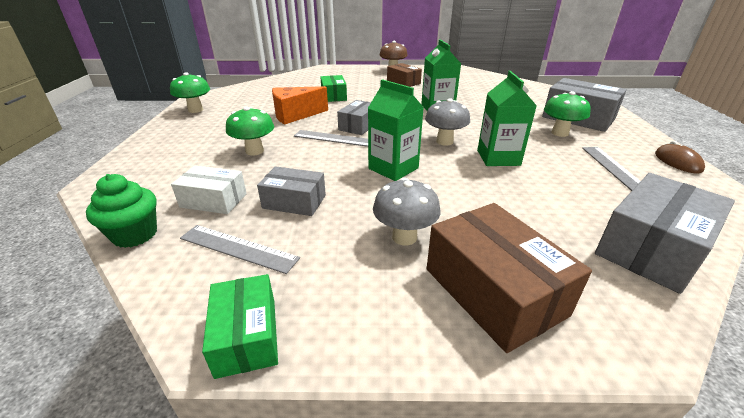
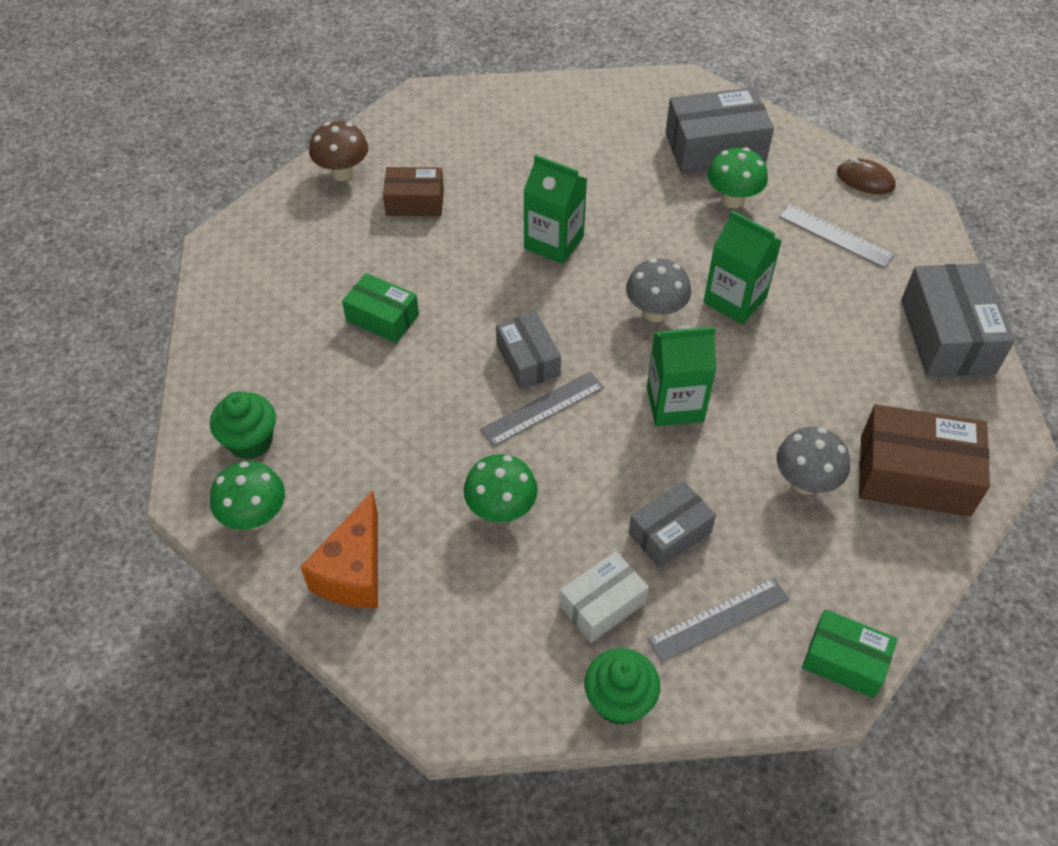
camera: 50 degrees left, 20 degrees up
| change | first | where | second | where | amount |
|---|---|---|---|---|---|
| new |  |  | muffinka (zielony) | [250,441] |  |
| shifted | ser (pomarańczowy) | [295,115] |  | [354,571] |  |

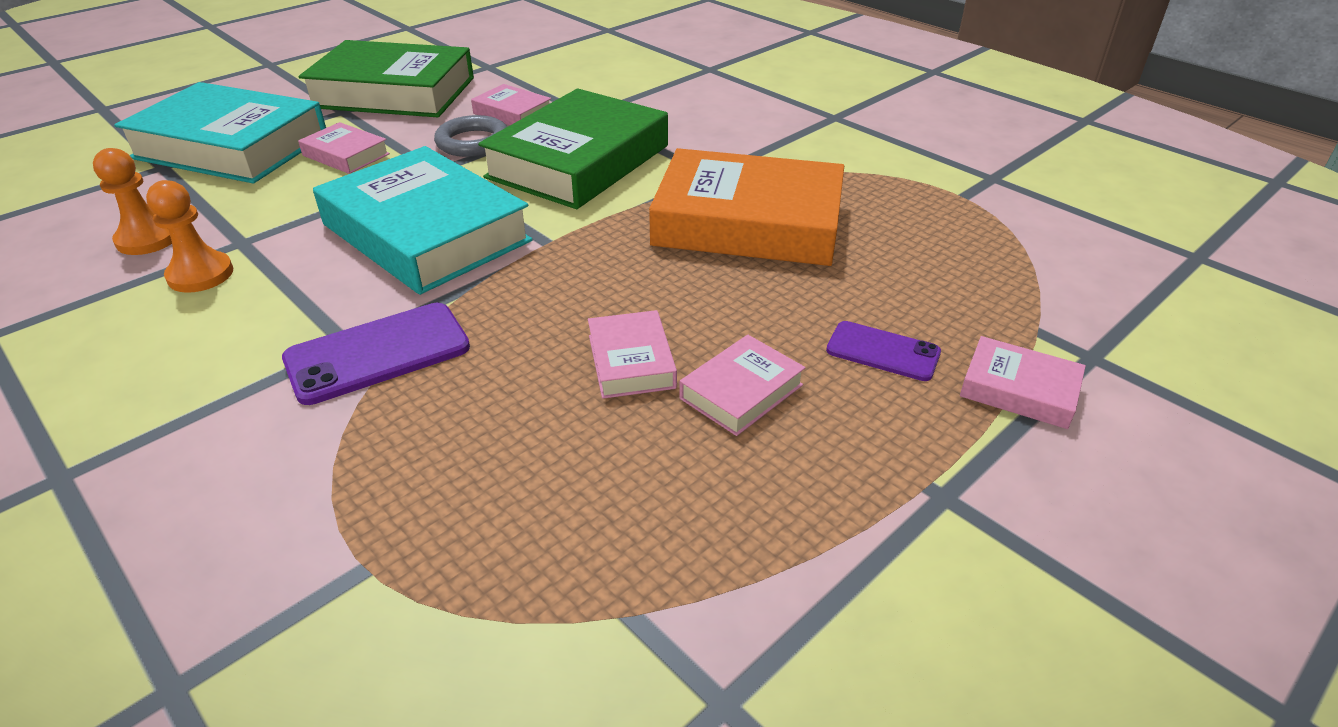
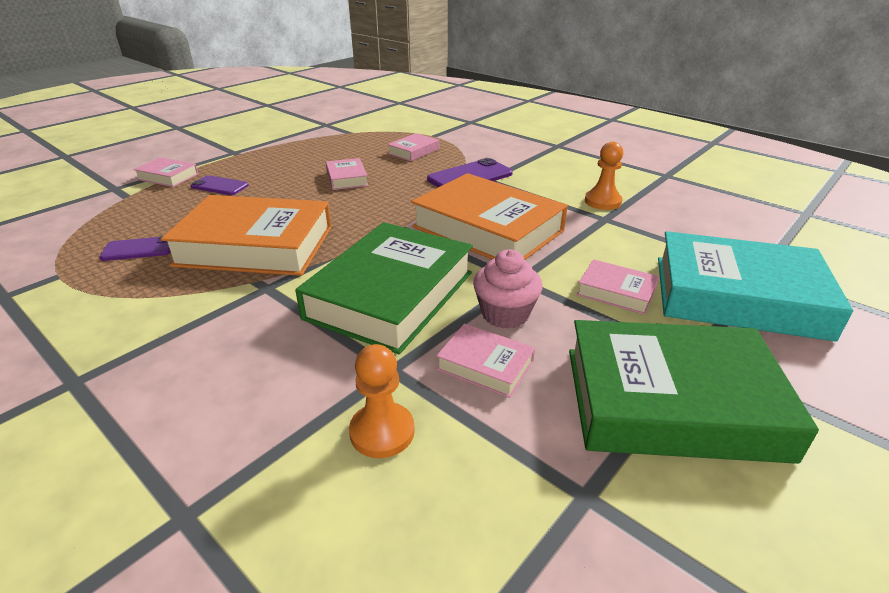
camera: 175 degrees right, 5 degrees down
| change | first | where | second | where | amount |
|---|---|---|---|---|---|
| new |  |  | telefon (fioletowy) | [139,249] |  |
| shifted | pionek (pomarańczowy) | [148,239] |  | [382,432] |  |
| shifted | książka (różowy) | [741,392] |  | [413,151] |  |
| repainted | książka (turkusowy) | [426,232] | książka (pomarańczowy) | [487,229] |  |
| swapped | pierścień (szary) | [473,142] | muffinka (różowy) | [505,314] |  |

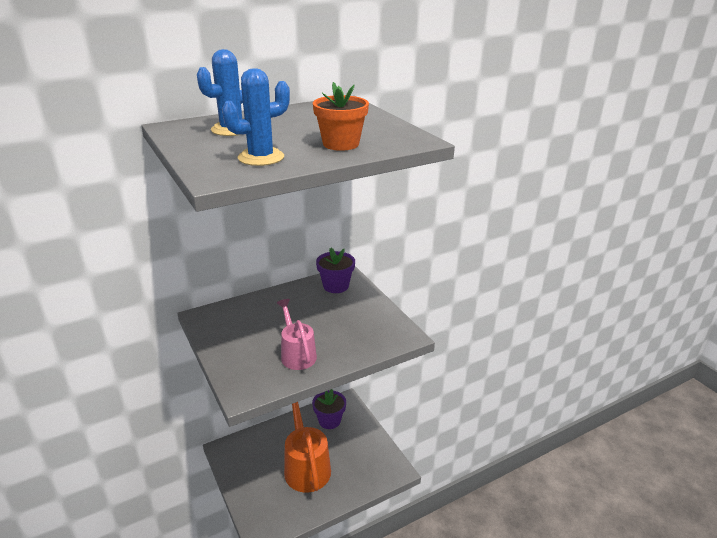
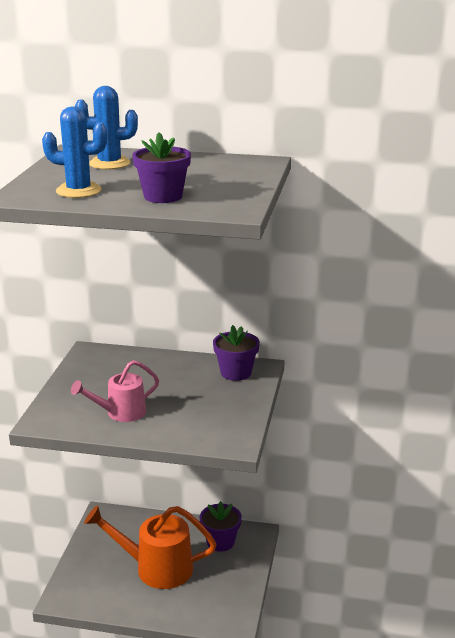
camera: 40 degrees right, 5 degrees down
| change | first | where | second | where | amount |
|---|---|---|---|---|---|
| rotated | konewka (różowy) | [296,354] |  | [120,413] | 135 degrees counterclockwise |
| rotated | konewka (pomarańczowy) | [305,465] |  | [155,568] | 105 degrees counterclockwise |
| repainted | doniczka (pomarańczowy) | [341,144] | doniczka (fioletowy) | [163,196] |  |

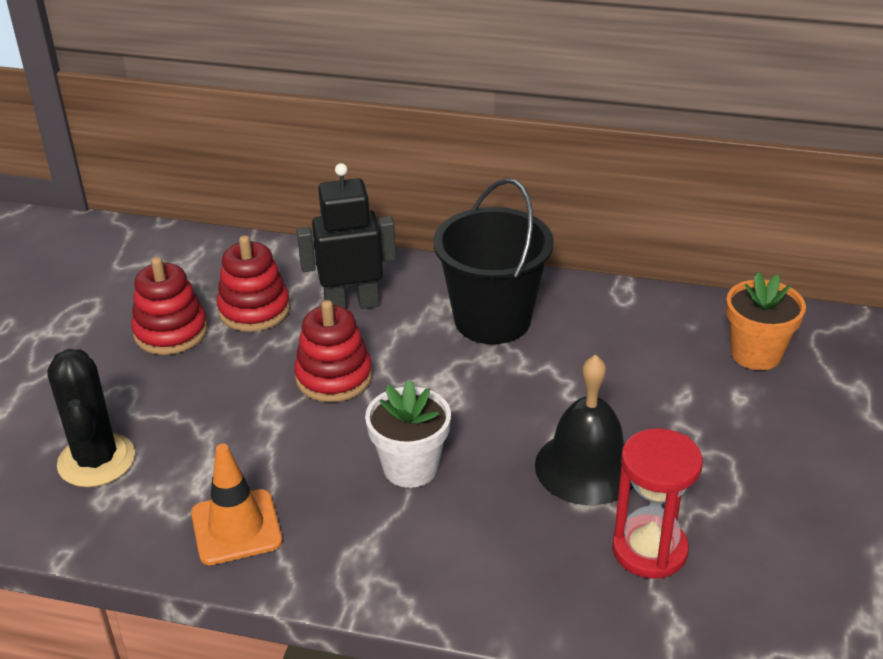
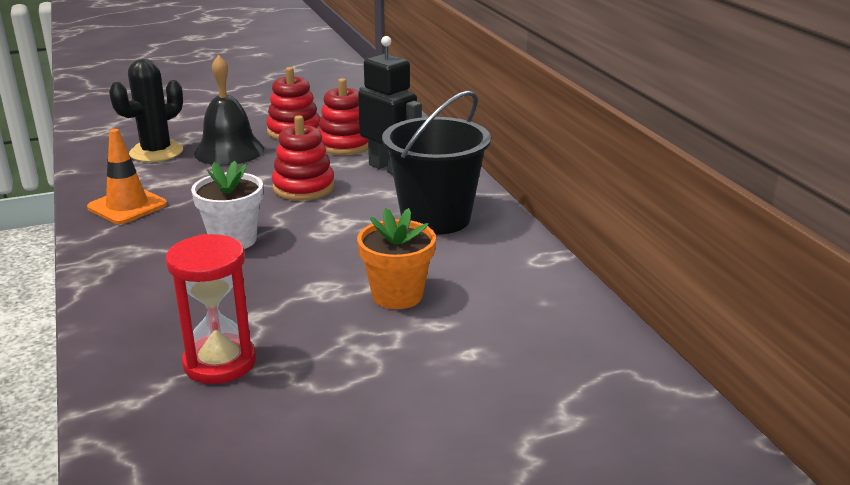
camera: 55 degrees right, 10 degrees down
| change | first | where | second | where | amount |
|---|---|---|---|---|---|
| shifted | dzwonek (czarny) | [586,467] |  | [229,151] |  |
| shifted | doniczka (pomarańczowy) | [756,354] |  | [397,295] |  |

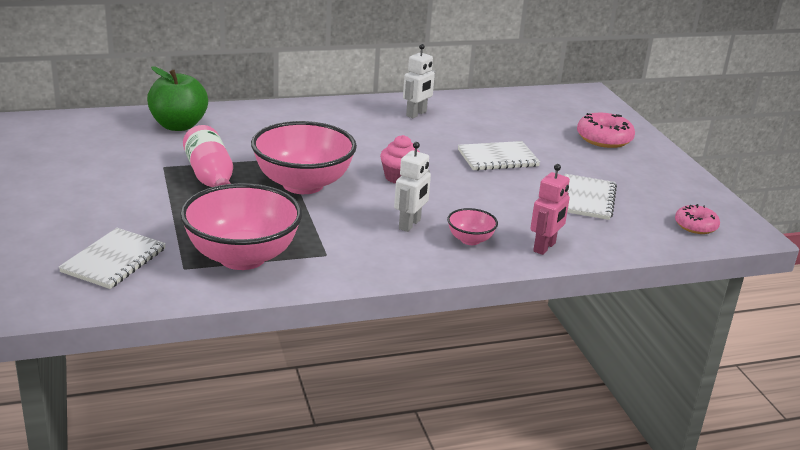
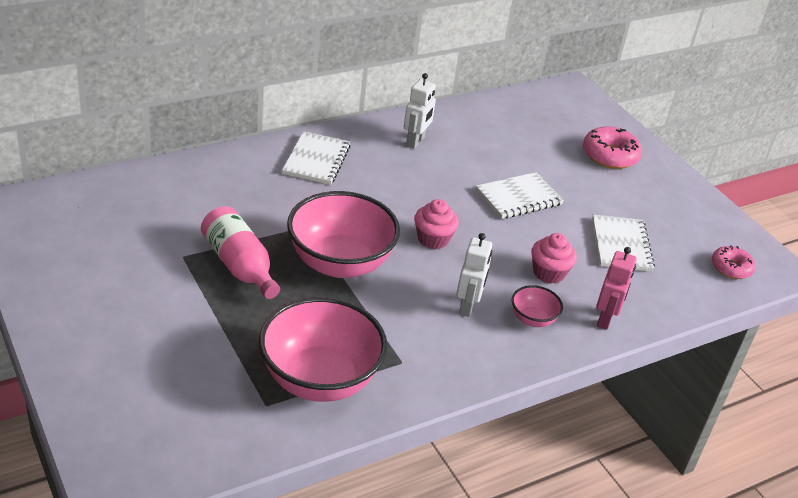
camera: 15 degrees left, 10 degrees up
| change | first | where | second | where | amount |
|---|---|---|---|---|---|
| shifted | zeszyt (biały) | [114,260] |  | [316,160] |  |
| new |  |  | muffinka (różowy) | [549,273] |  |
| gone | jabłko (zielony) | [178,126] |  |  |  |

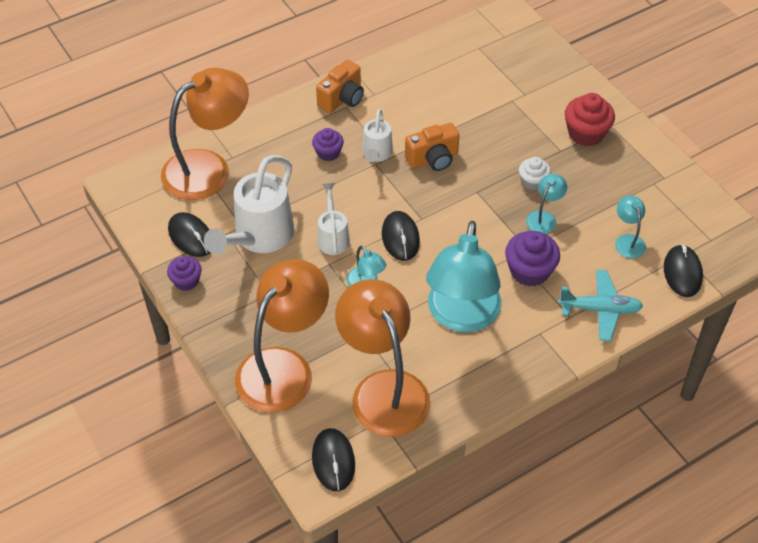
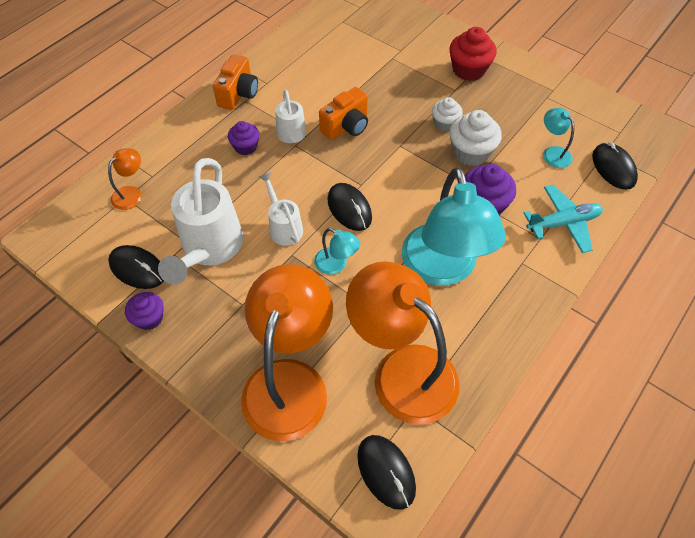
camera: 20 degrees left, 5 degrees up
| change | first | where | second | where | amount |
|---|---|---|---|---|---|
| scaled | lampka (pomarańczowy) | [208,168] |  | [131,193] | x0.43 |
| swapped | lampka (turkusowy) | [544,217] | muffinka (biały) | [470,152] |  |

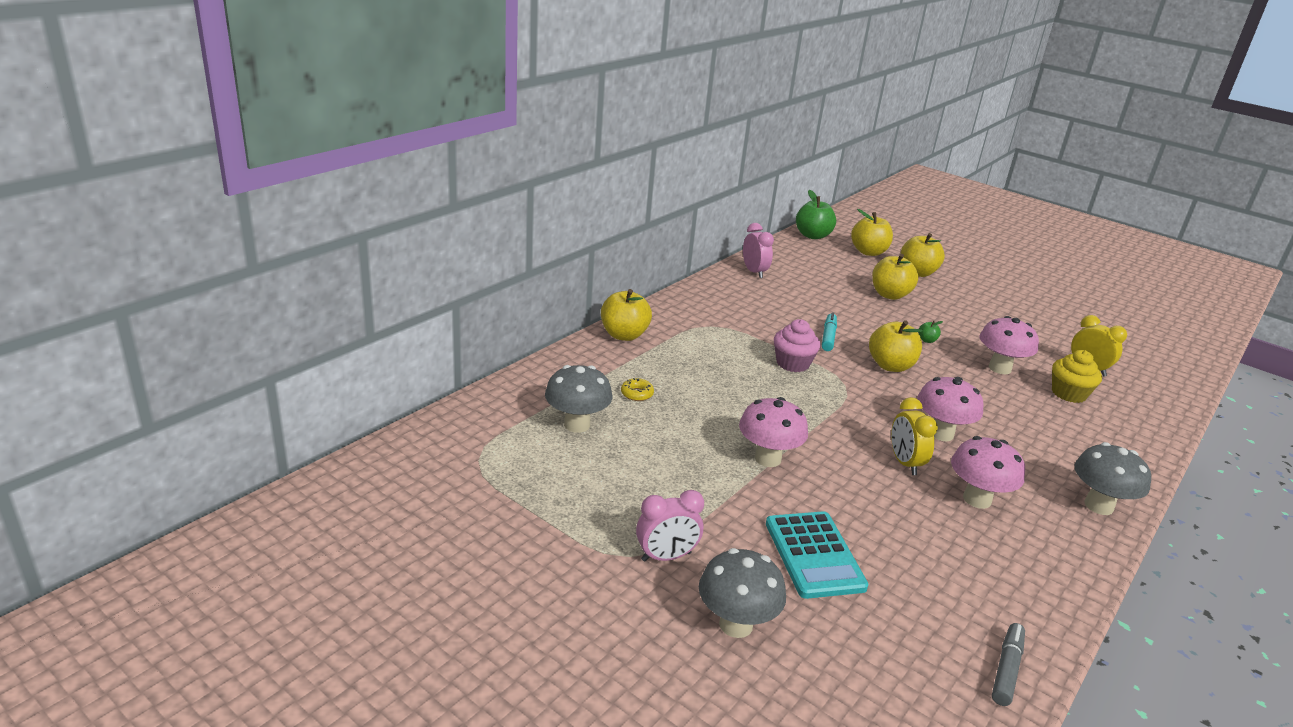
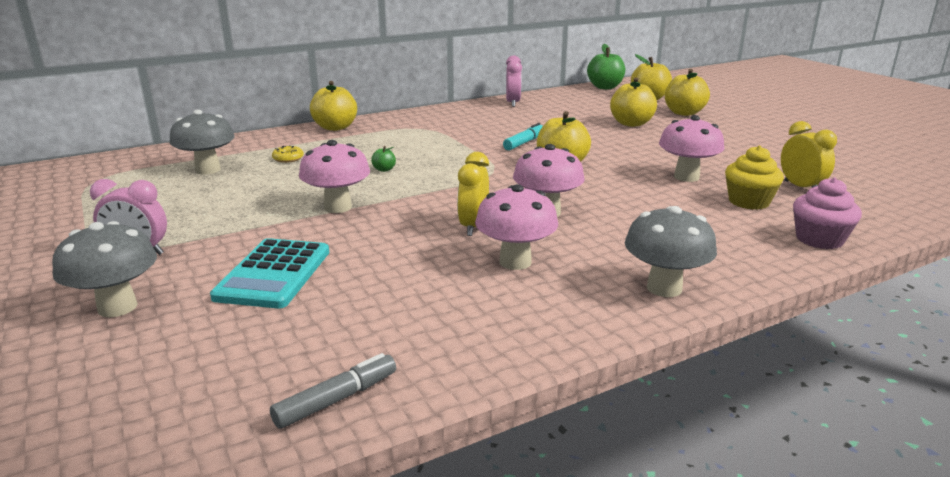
camera: 25 degrees right, 5 degrees down
| change | first | where | second | where | amount |
|---|---|---|---|---|---|
| shifted | jabłko (zielony) | [927,340] |  | [384,169] |  |
| shifted | muffinka (różowy) | [792,363] |  | [819,239] |  |

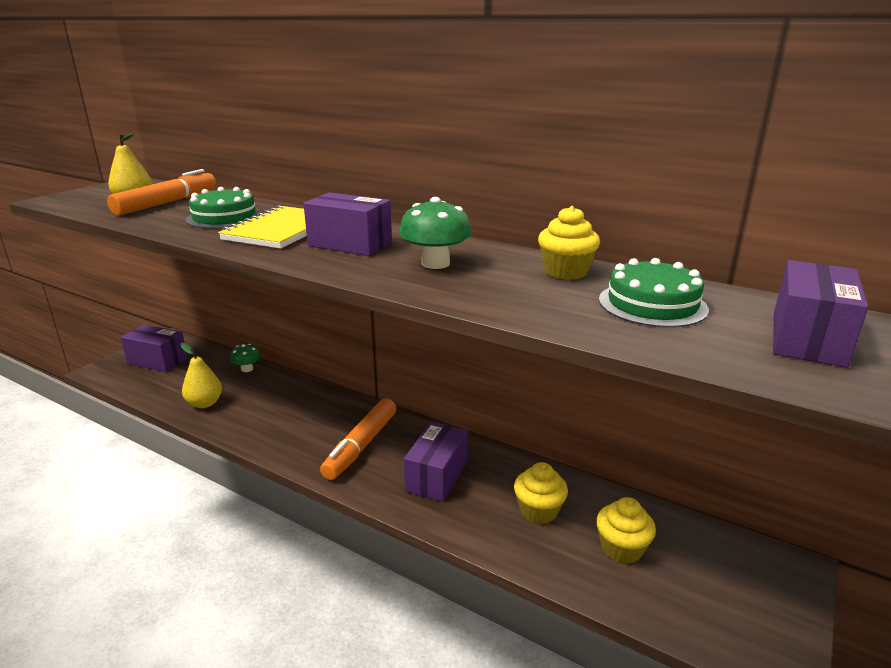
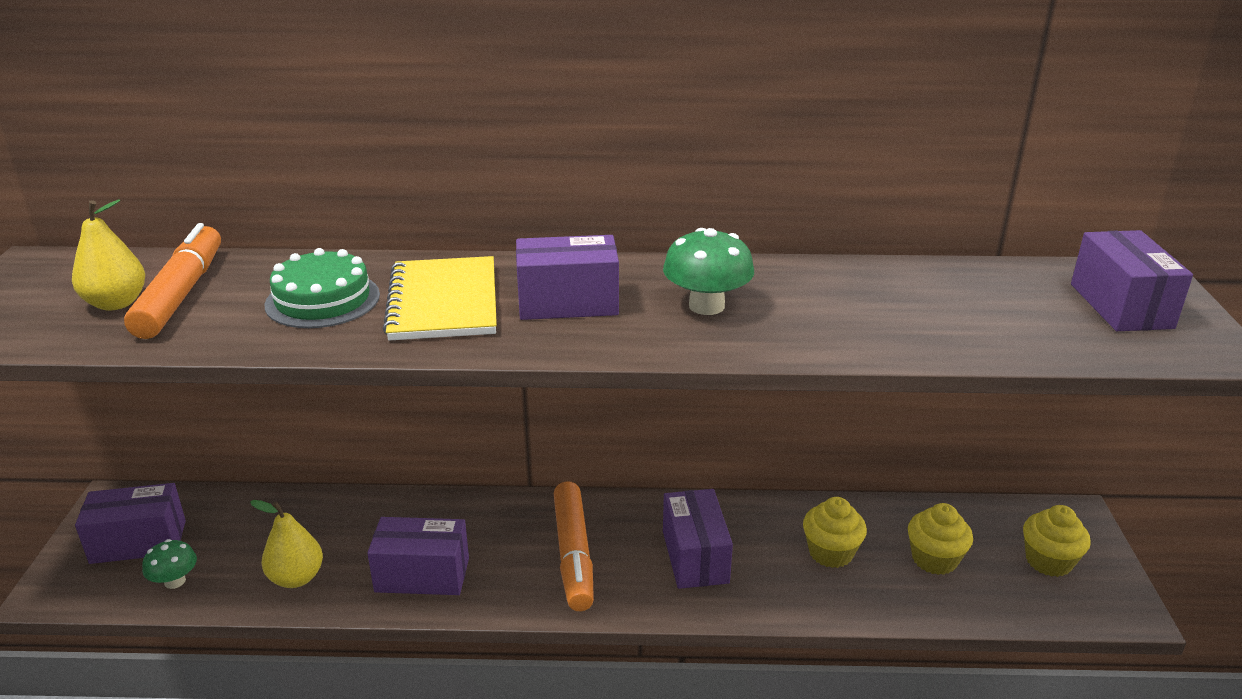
camera: 30 degrees left, 5 degrees up
| change | first | where | second | where | amount |
|---|---|---|---|---|---|
| shifted | grzyb (zielony) | [247,369] |  | [175,581] |  |
| new |  |  | pudełko (fioletowy) | [422,575] |  |
| shifted | muffinka (żółty) | [566,272] |  | [1048,561] |  |
| gone | tort (zielony) | [652,304] |  |  |  |

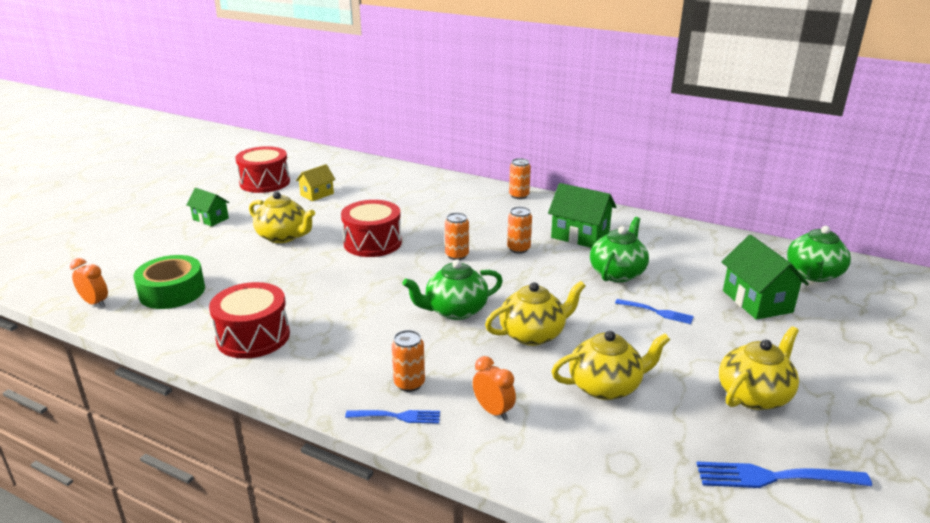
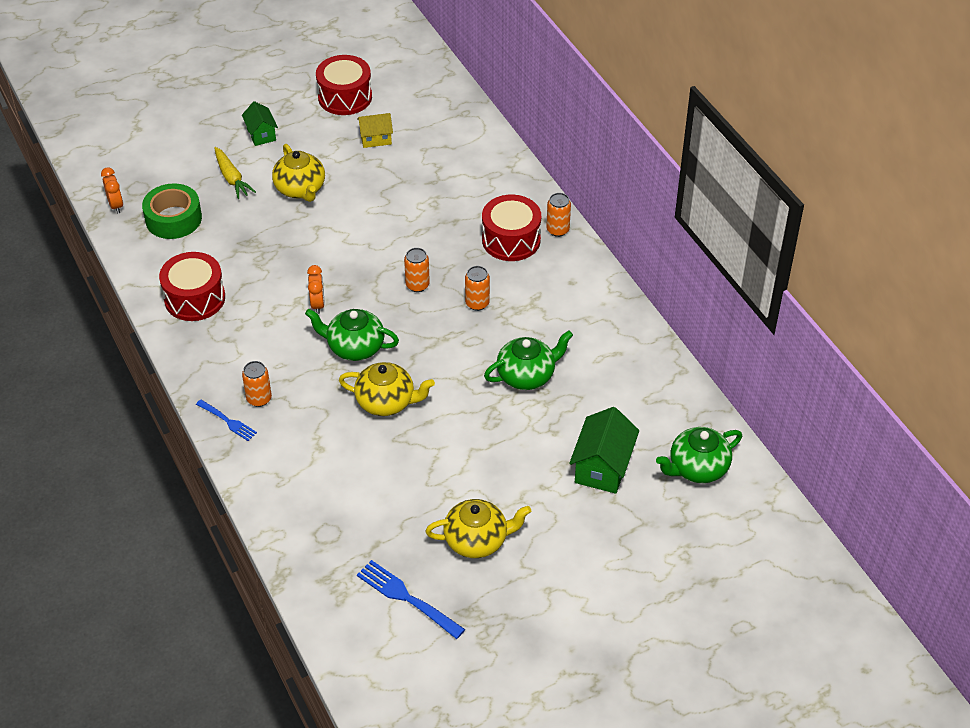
camera: 35 degrees right, 20 degrees up
| change | first | where | second | where | amount |
|---|---|---|---|---|---|
| new |  |  | marchewka (żółty) | [232,178] |  |
| shifted | budzik (pomarańczowy) | [493,411] |  | [318,304] |  |
| shifted | bęben (czerwony) | [372,243] |  | [511,240] |  |
| gone | domek (zielony) | [580,236] |  |  |  |
| gone | imbryk (żółty) | [606,386] |  |  |  |
| gone | widelec (niebieski) | [656,312] |  |  |  |

